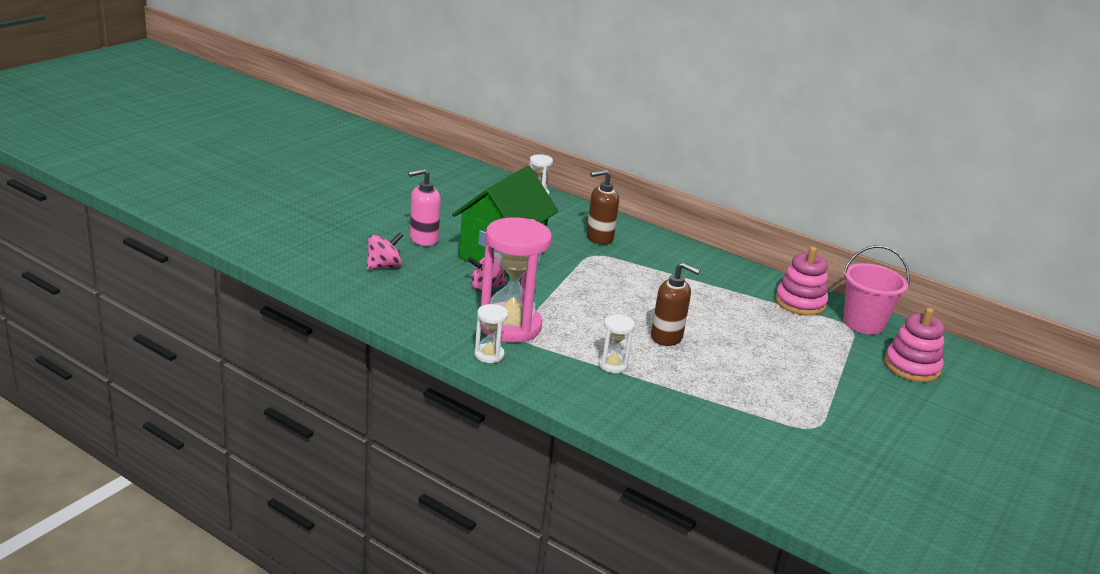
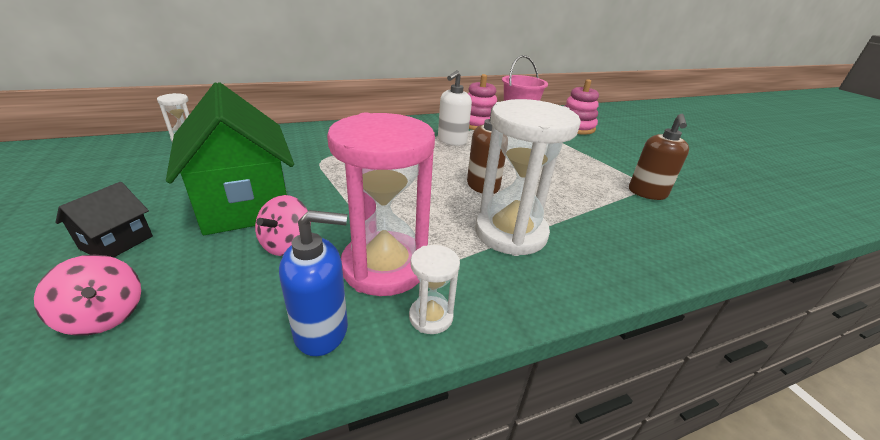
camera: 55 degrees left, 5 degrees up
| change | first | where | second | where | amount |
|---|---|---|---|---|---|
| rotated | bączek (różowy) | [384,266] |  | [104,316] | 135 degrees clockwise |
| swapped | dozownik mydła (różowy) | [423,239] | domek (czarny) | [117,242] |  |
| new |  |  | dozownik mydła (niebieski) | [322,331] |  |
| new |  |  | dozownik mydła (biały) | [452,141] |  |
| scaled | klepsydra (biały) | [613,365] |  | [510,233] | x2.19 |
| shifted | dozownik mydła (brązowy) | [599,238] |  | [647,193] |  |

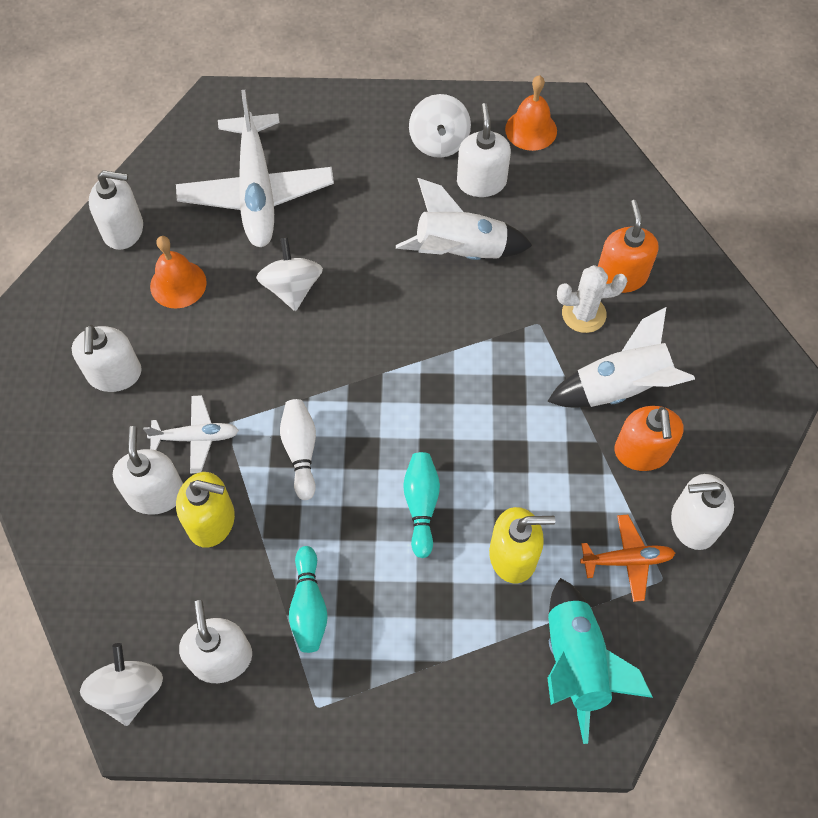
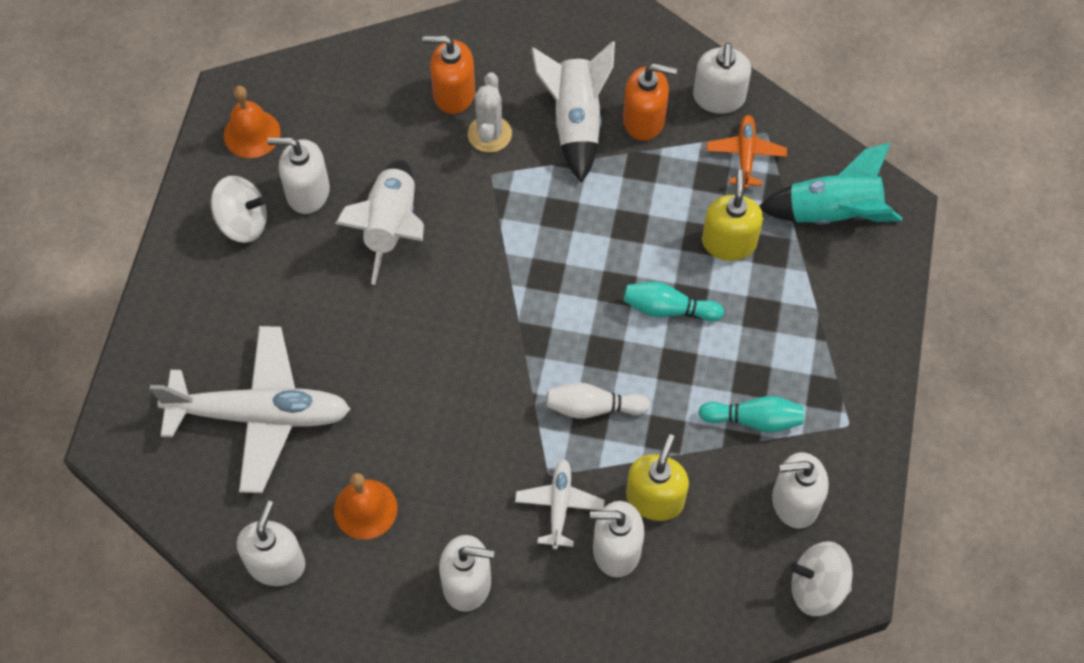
camera: 80 degrees left, 0 degrees up
| change | first | where | second | where | amount |
|---|---|---|---|---|---|
| gone | bączek (biały) | [292,288] |  |  |  |

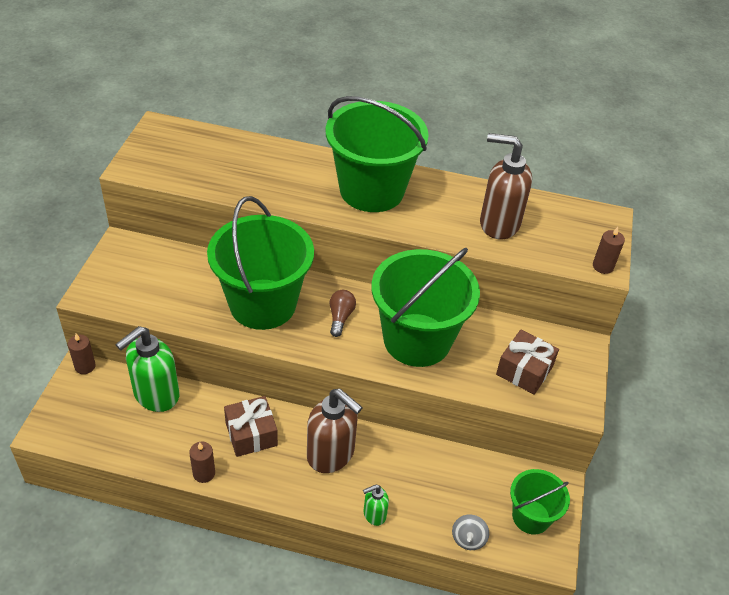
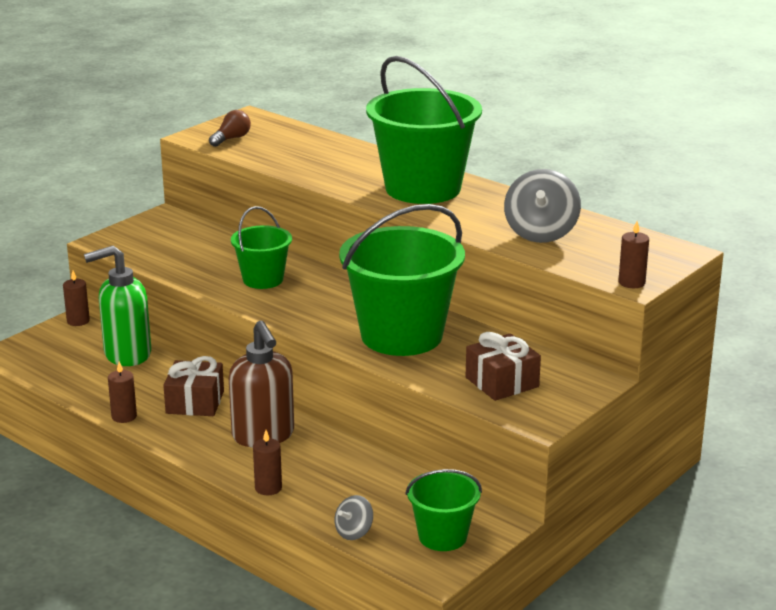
camera: 30 degrees right, 20 degrees down
| change | first | where | second | where | amount |
|---|---|---|---|---|---|
| shifted | żarówka (brązowy) | [340,317] |  | [231,139] |  |
| scaled | wiadro (zielony) | [262,304] |  | [263,279] | x0.53 |
| swapped | dozownik mydła (zielony) | [374,514] | świeca (brązowy) | [268,488] |  |
| swapped | dozownik mydła (brązowy) | [498,224] | bączek (szary) | [540,233] |  |

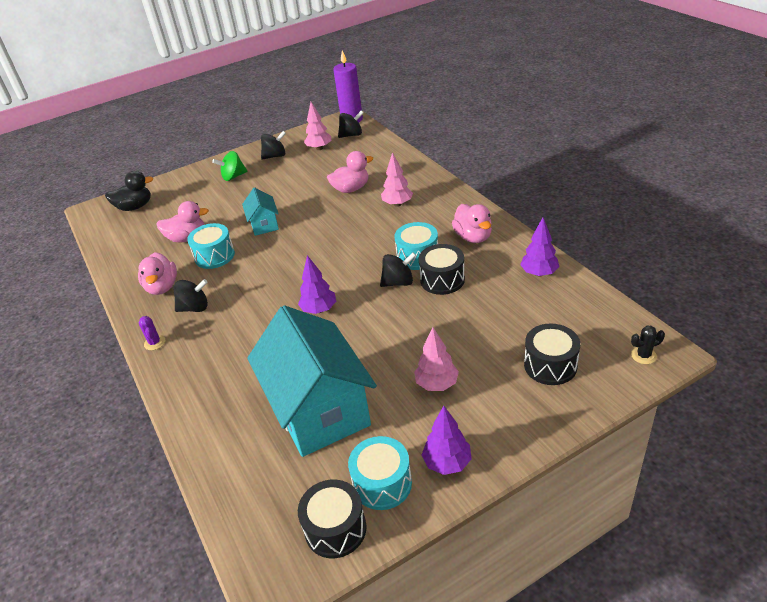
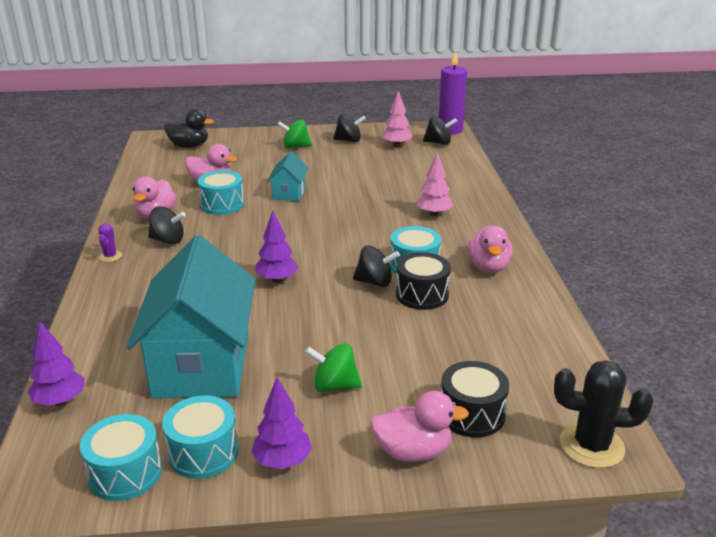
camera: 20 degrees right, 10 degrees down
| change | first | where | second | where | amount |
|---|---|---|---|---|---|
| shifted | drzewko (fioletowy) | [539,273] |  | [60,401] |  |
| repainted | bęben (czarny) | [335,529] | bęben (turkusowy) | [125,473] |  |
| swapped | drzewko (różowy) | [436,384] | bączek (zielony) | [334,386] |  |
| shifted | kaczka (różowy) | [351,189] |  | [413,451] |  |
| scaled | kaktus (czarny) | [643,355] |  | [591,446] | x1.98 |

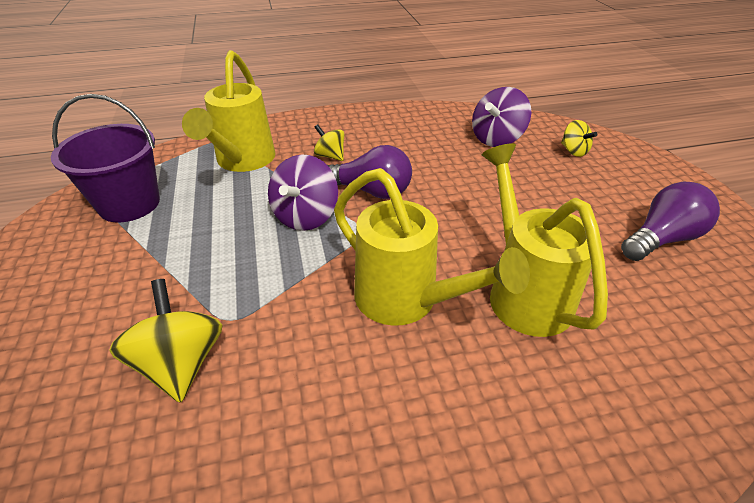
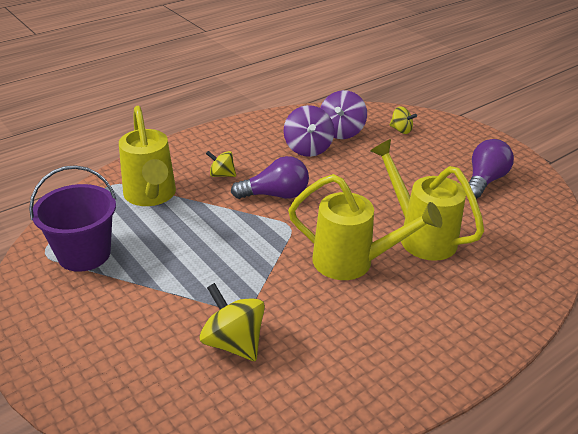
camera: 25 degrees left, 5 degrees down
| change | first | where | second | where | amount |
|---|---|---|---|---|---|
| shifted | bączek (fioletowy) | [306,216] |  | [308,148] |  |

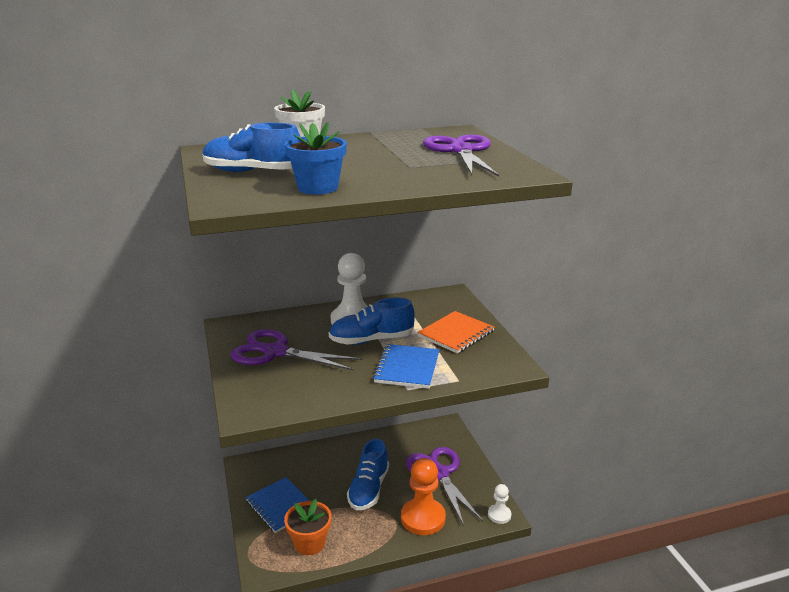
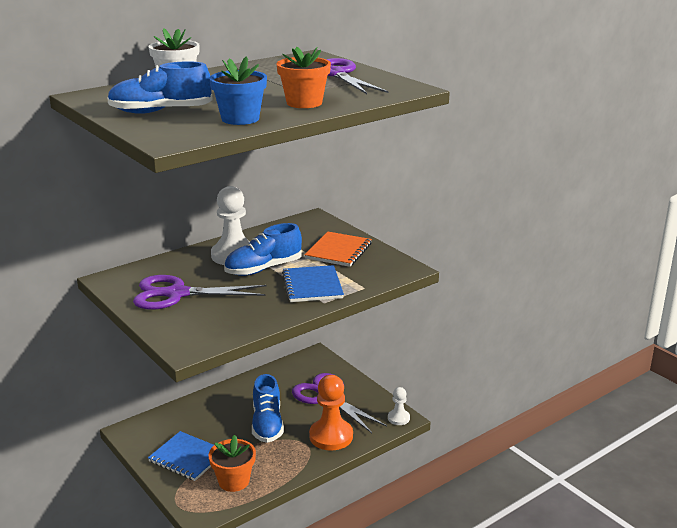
camera: 20 degrees left, 0 degrees up
| change | first | where | second | where | amount |
|---|---|---|---|---|---|
| new |  |  | doniczka (pomarańczowy) | [304,103] |  |

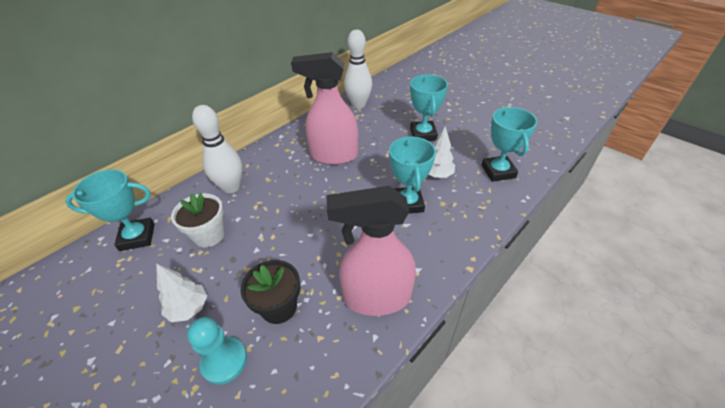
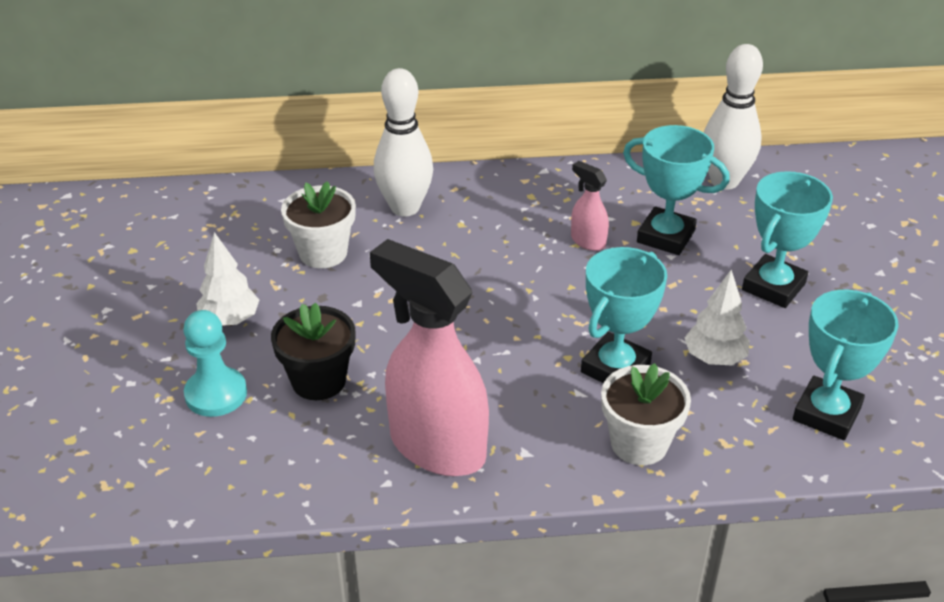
camera: 40 degrees right, 5 degrees down
| change | first | where | second | where | amount |
|---|---|---|---|---|---|
| scaled | spryskiwacz (różowy) | [333,156] |  | [587,241] | x0.45 |
| new |  |  | doniczka (biały) | [639,443] |  |
| shifted | puchar (turkusowy) | [137,237] |  | [665,236] |  |

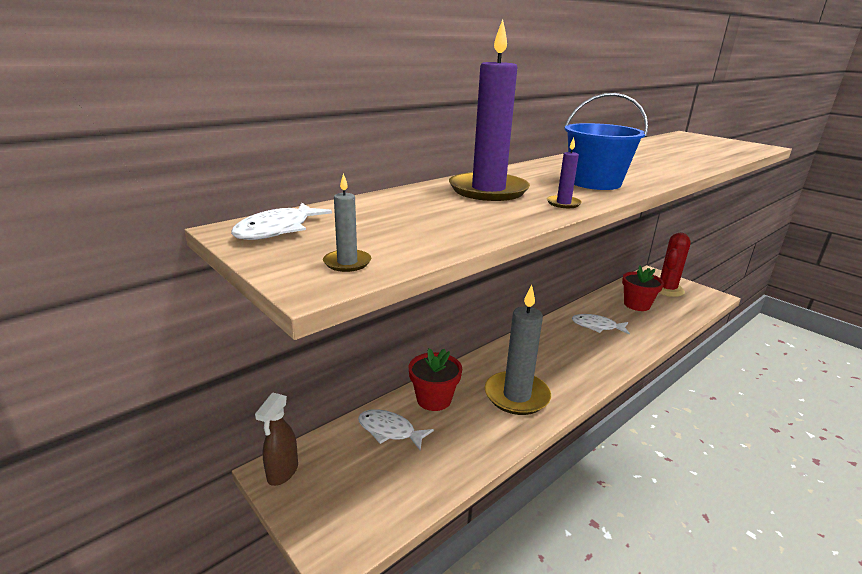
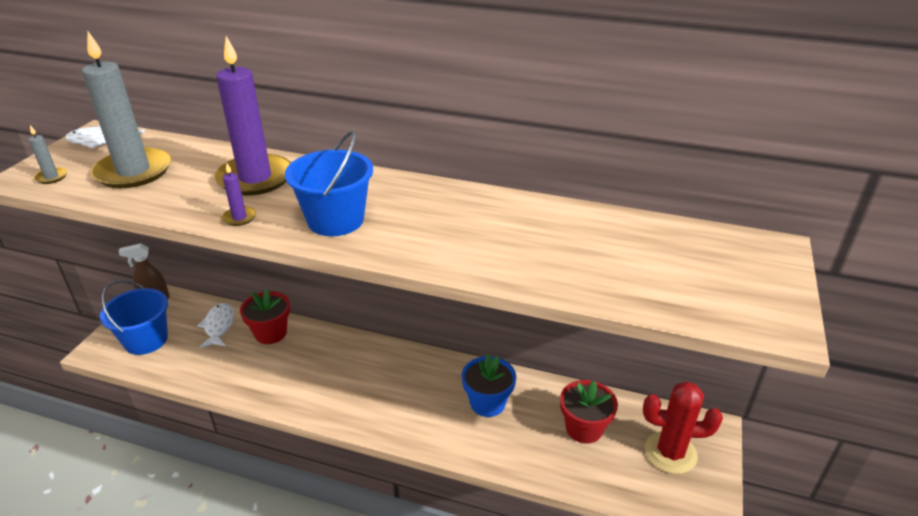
camera: 60 degrees right, 10 degrees up
| change | first | where | second | where | amount |
|---|---|---|---|---|---|
| shifted | świeca (szary) | [516,396] |  | [133,171] |  |
| new |  |  | wiadro (niebieski) | [146,340] |  |
| swapped | ryba (biały) | [596,326] | doniczka (niebieski) | [487,403] |  |

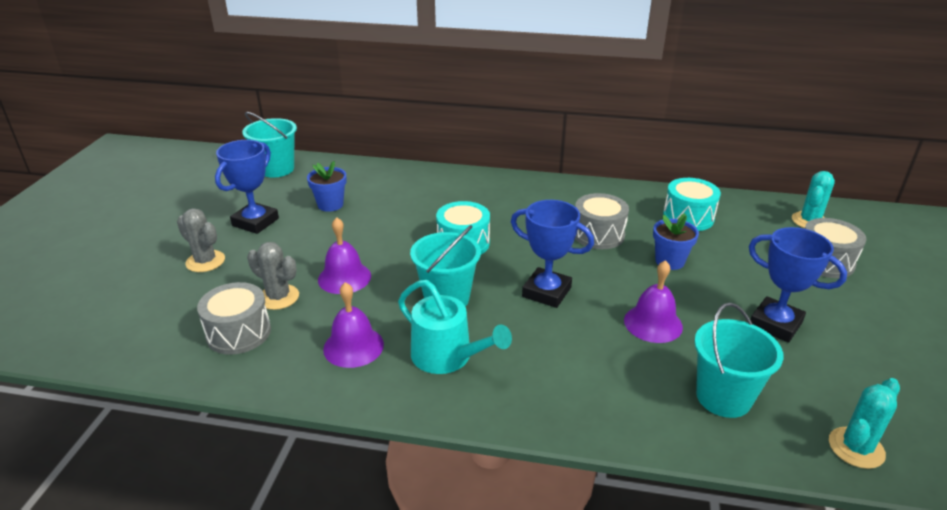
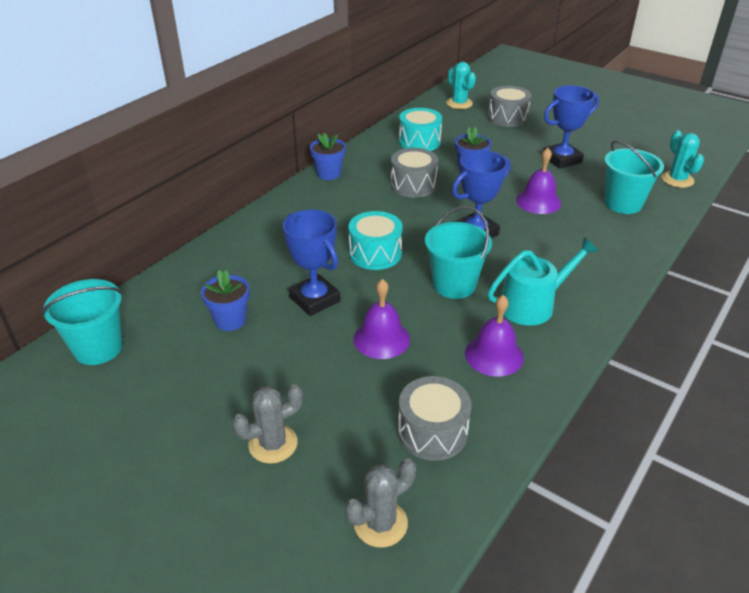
camera: 65 degrees left, 5 degrees up
| change | first | where | second | where | amount |
|---|---|---|---|---|---|
| shifted | puchar (niebieski) | [255,222] |  | [315,299] |  |
| new |  |  | doniczka (niebieski) | [329,174] |  |
| shifted | kaktus (szary) | [278,297] |  | [380,523] |  |

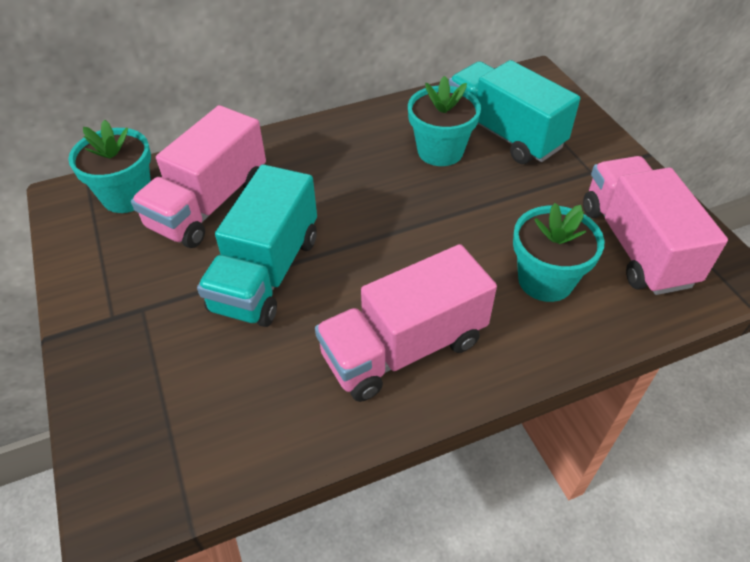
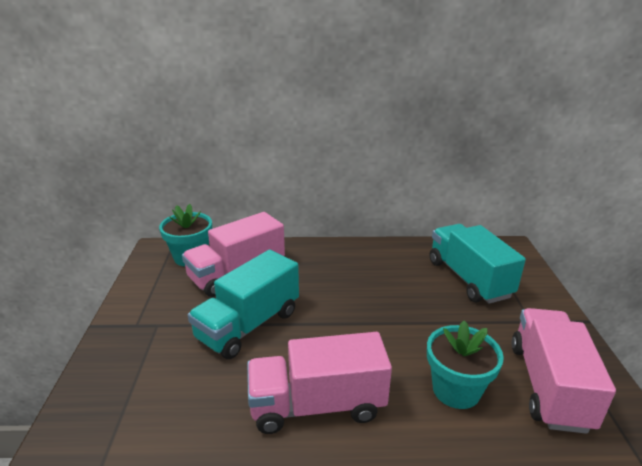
camera: 20 degrees right, 20 degrees down
| change | first | where | second | where | amount |
|---|---|---|---|---|---|
| gone | doniczka (turkusowy) | [440,151] |  |  |  |

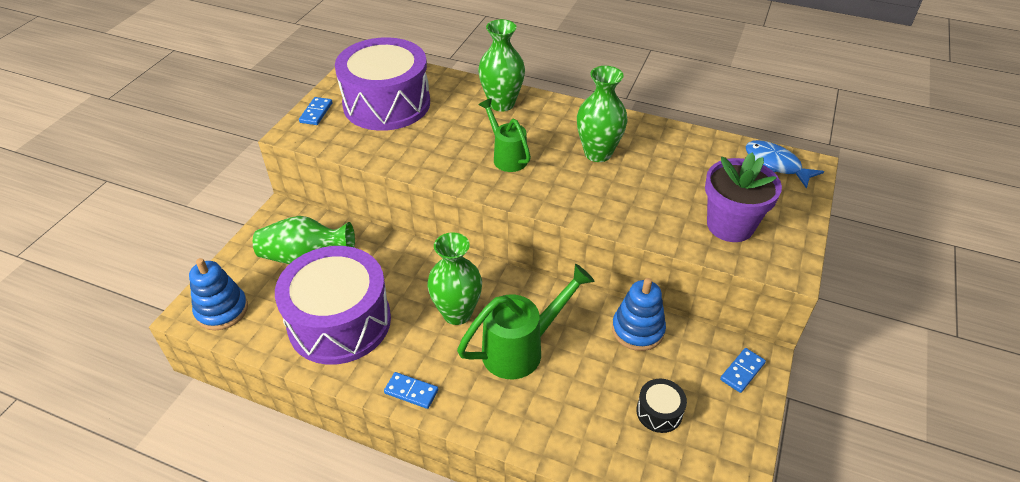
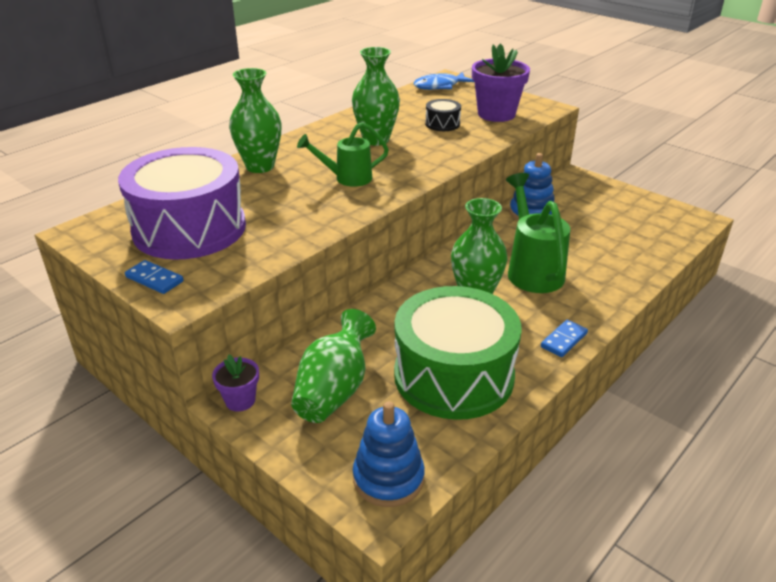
camera: 70 degrees left, 10 degrees down
| change | first | where | second | where | amount |
|---|---|---|---|---|---|
| new |  |  | doniczka (fioletowy) | [240,400] |  |
| repainted | bęben (fioletowy) | [339,322] | bęben (zielony) | [453,375] |  |
| shifted | bęben (czarny) | [659,412] |  | [442,124] |  |
| gone | kostka domina (niebieski) | [742,371] |  |  |  |

